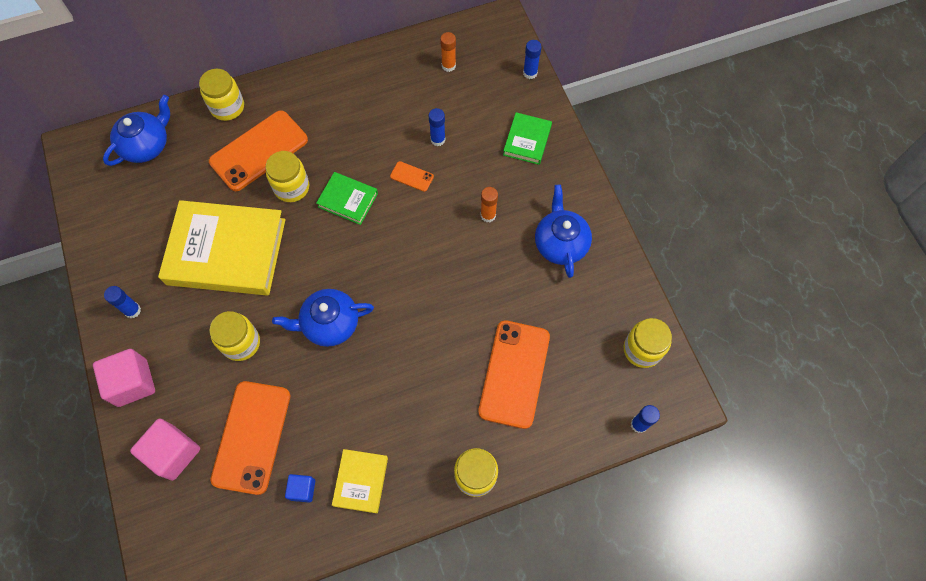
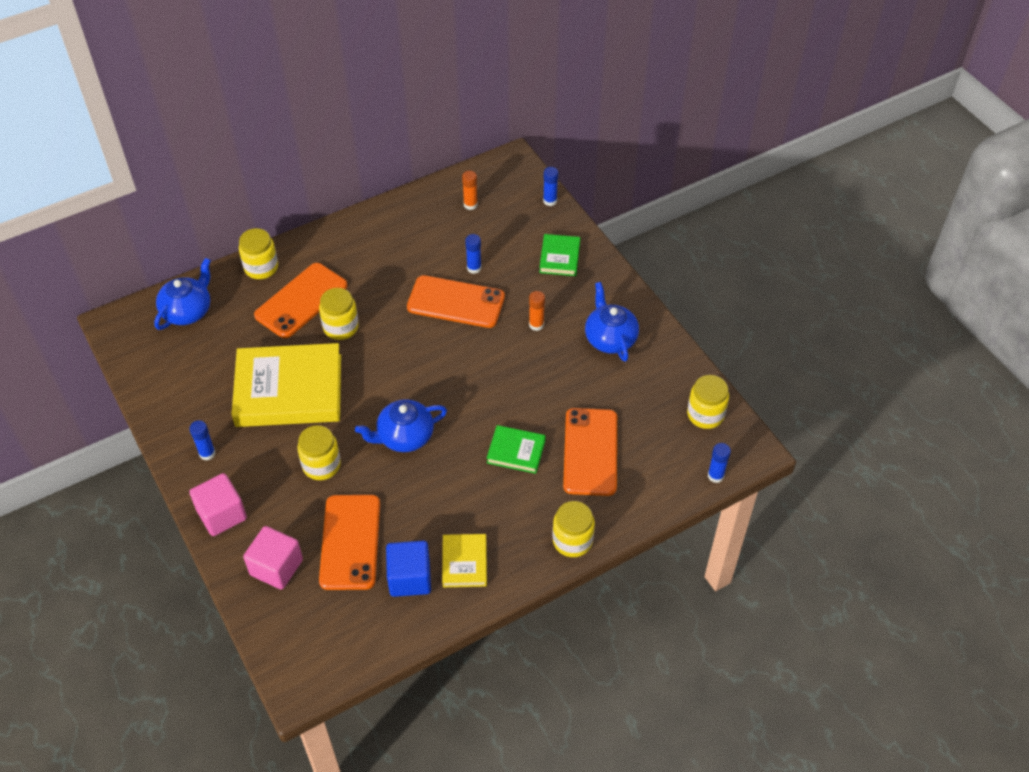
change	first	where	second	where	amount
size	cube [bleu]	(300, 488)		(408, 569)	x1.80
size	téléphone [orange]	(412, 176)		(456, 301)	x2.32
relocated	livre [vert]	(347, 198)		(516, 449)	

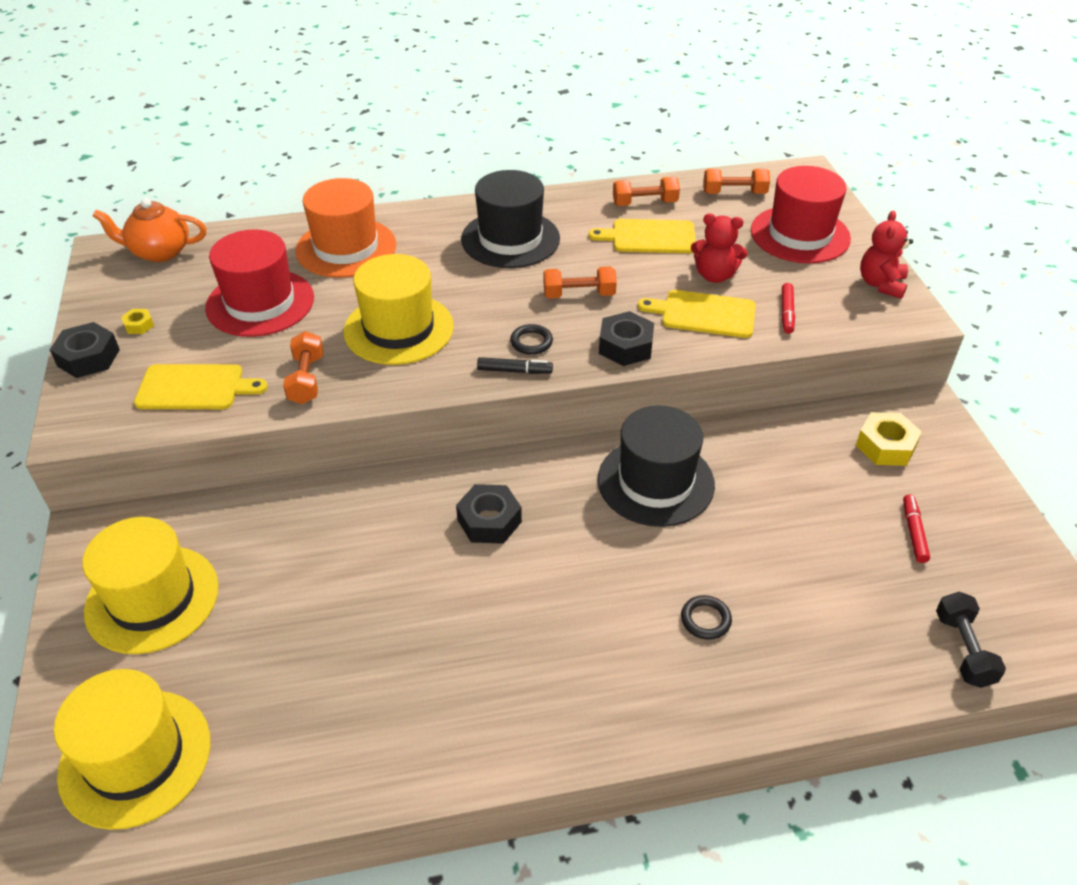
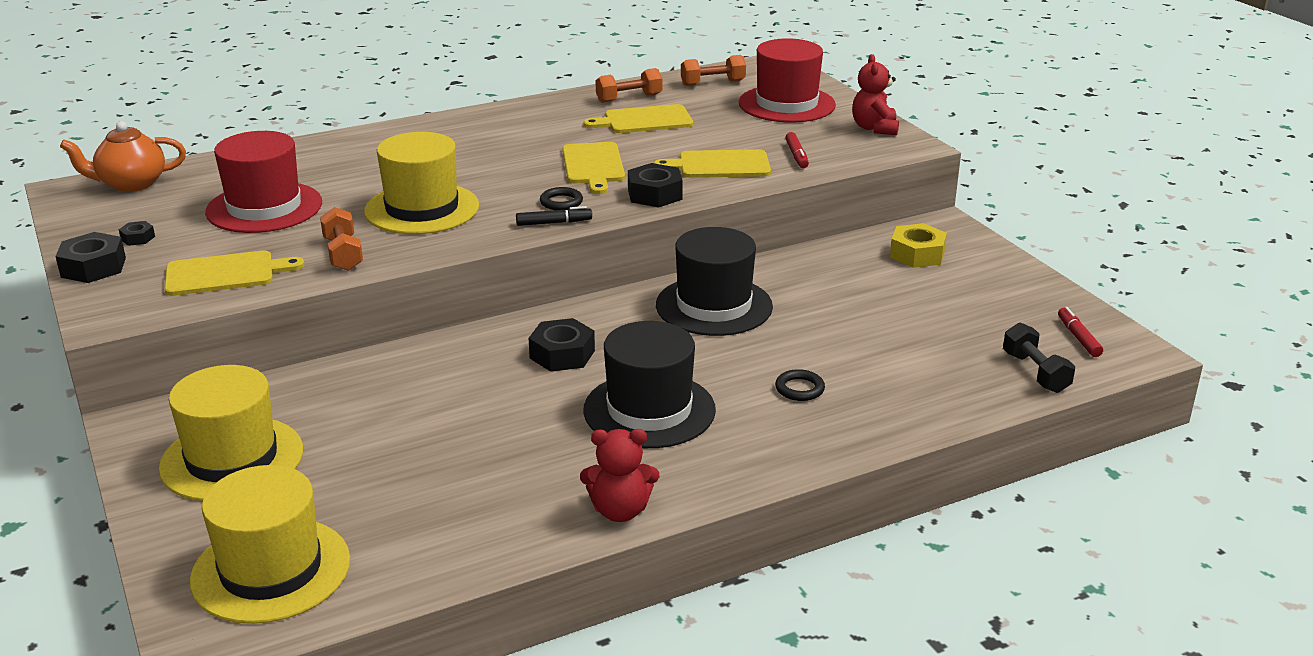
change	first	where	second	where	amount
colour	écrou [jaune]	(137, 321)	écrou [noir]	(137, 233)	
exchanged	haltère [orange]	(580, 282)	planche à découper [jaune]	(593, 168)	
relocated	ours en peluche [rouge]	(719, 248)		(619, 475)	
relocated	chapeau [noir]	(510, 219)		(649, 384)	
relocated	feutre [rouge]	(916, 528)		(1080, 332)	
missing	chapeau [orange]	(345, 228)			

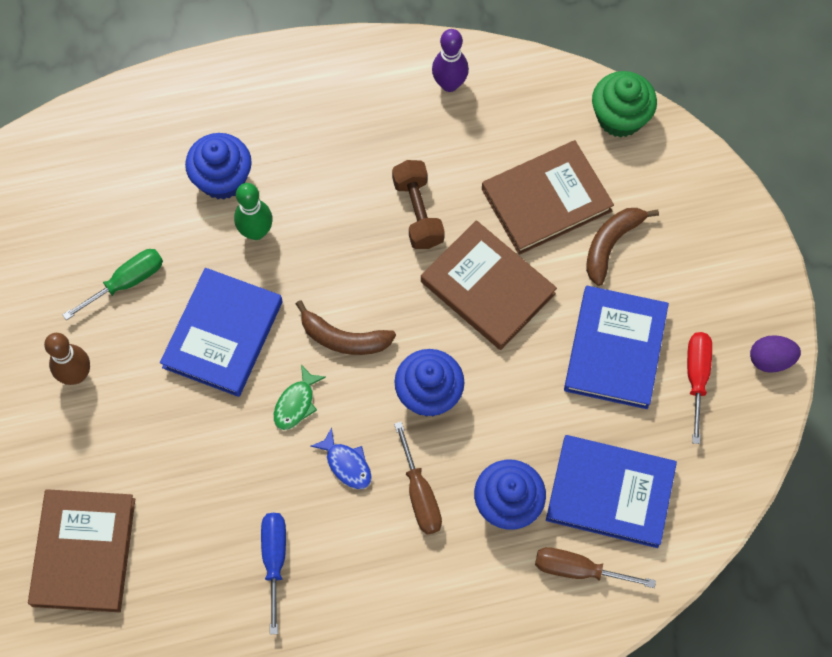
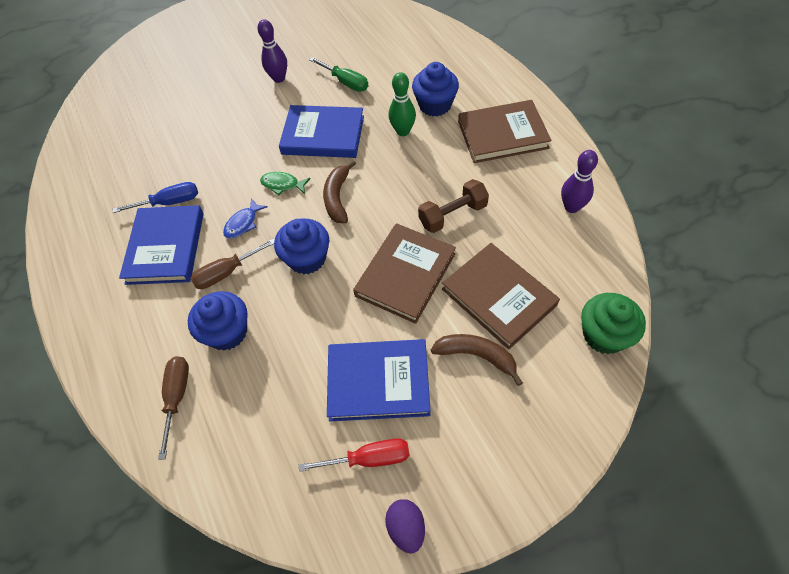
change	first	where	second	where	amount
relocated	livre [bleu]	(611, 491)		(161, 245)	
colour	quille [marron]	(67, 359)	quille [violet]	(272, 51)	
relocated	livre [marron]	(81, 550)		(505, 131)	

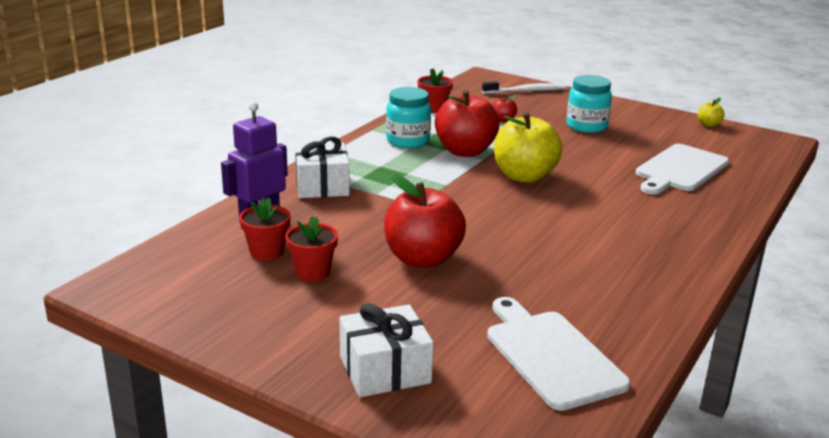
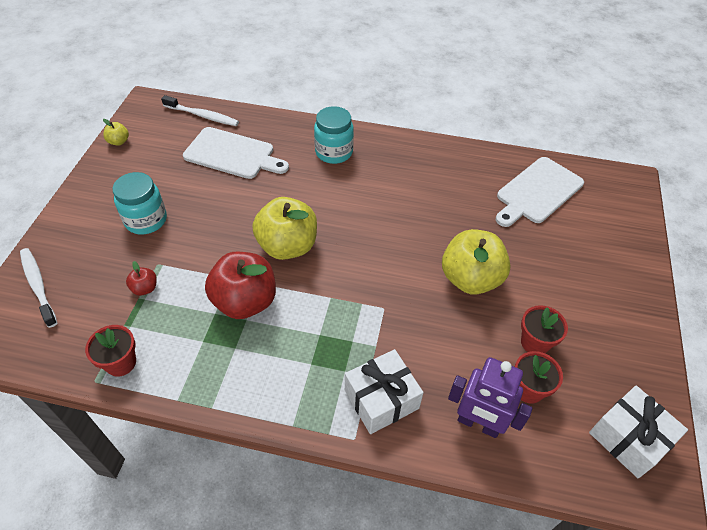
change	first	where	second	where	amount
appeared			brosse à dents [blanc]	(200, 110)	
relocated	bocal [turquoise]	(408, 117)		(334, 135)	
colour	pomme [rouge]	(425, 221)	pomme [jaune]	(476, 262)	
relocated	cadeau [blanc]	(386, 350)		(638, 431)	

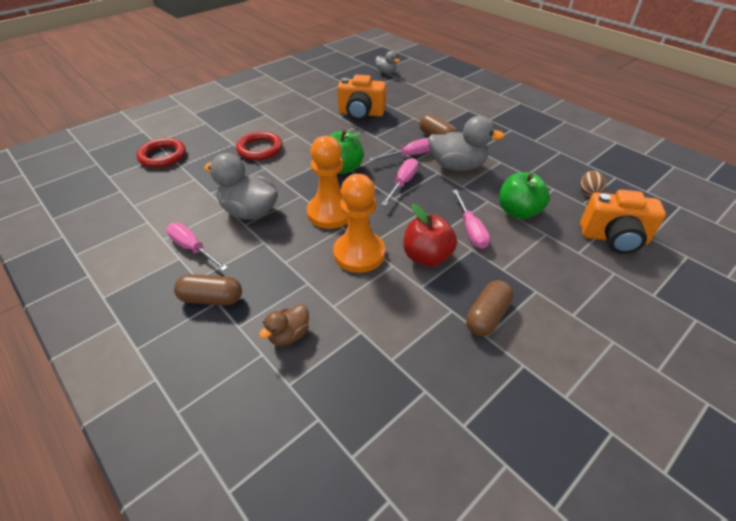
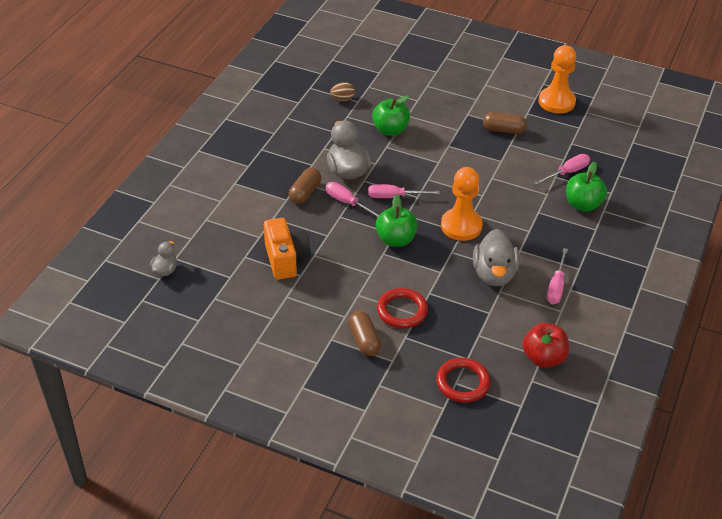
change	first	where	second	where	amount
relocated	gélule [marron]	(208, 290)		(364, 333)	
relocated	pomme [rouge]	(430, 235)		(545, 345)	
relocated	tournevis [rose]	(471, 219)		(562, 169)	
relocated	pion [orange]	(359, 223)		(557, 79)	
exchanged	canard [marron]	(284, 325)	pomme [vert]	(586, 187)	
missing	appareil photo [orange]	(623, 222)			

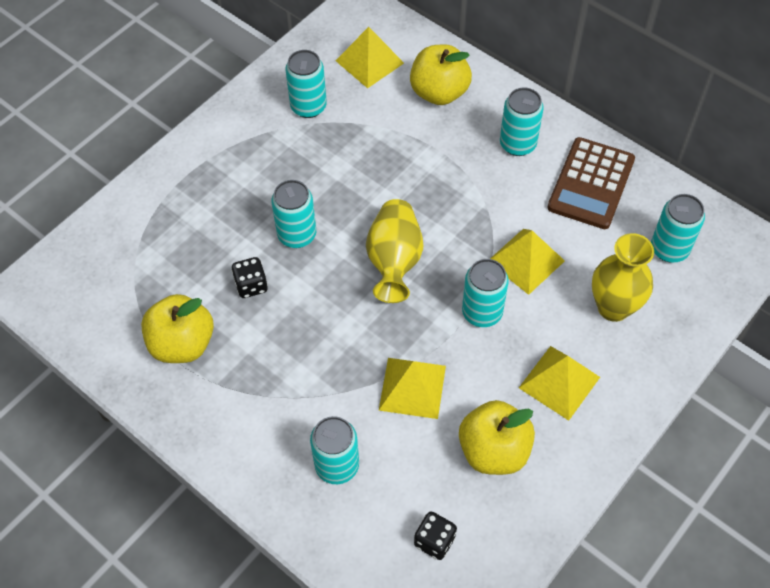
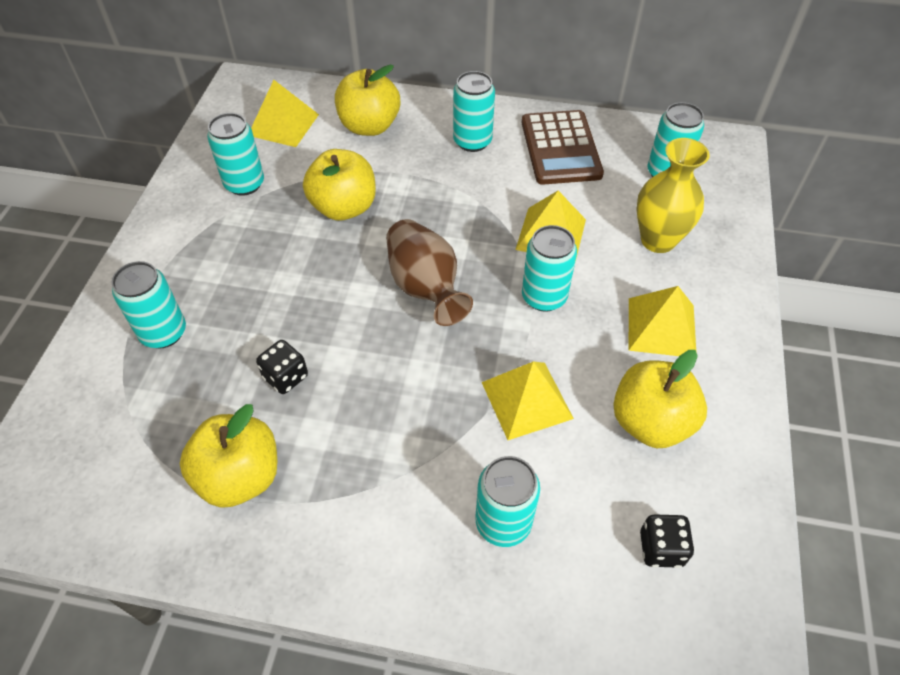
change	first	where	second	where	amount
relocated	canette [turquoise]	(293, 214)		(149, 304)	
appeared			pomme [jaune]	(339, 185)	
colour	vase [jaune]	(394, 251)	vase [marron]	(429, 272)	

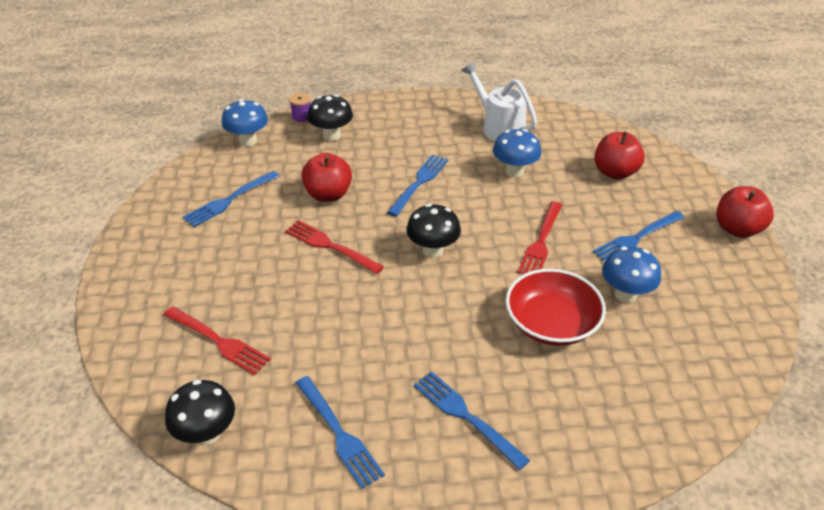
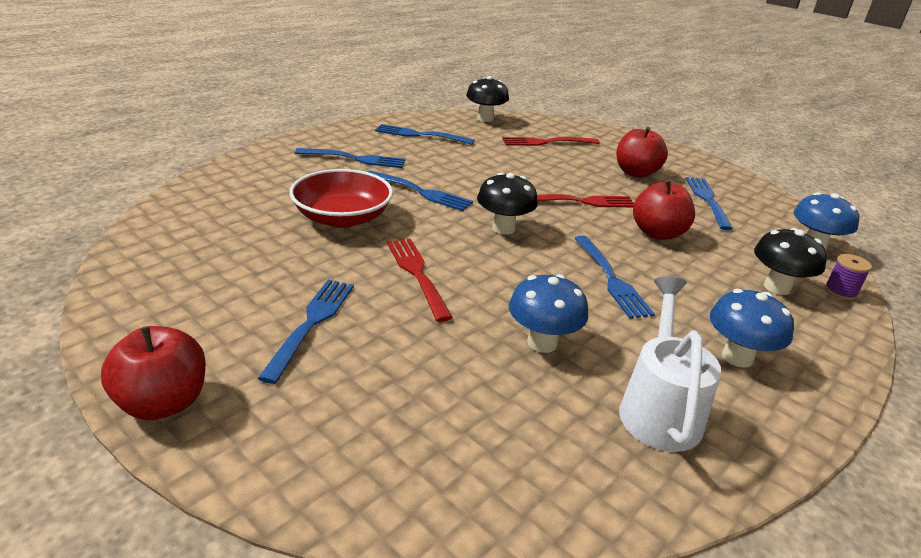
change	first	where	second	where	amount
appeared			fourchette [bleu]	(420, 191)	
relocated	pomme [rouge]	(619, 155)		(642, 152)	
spun	arrosoir [blanc]	(499, 101)		(670, 364)	90 degrees counterclockwise
relocated	champignon [bleu]	(631, 274)		(752, 328)	

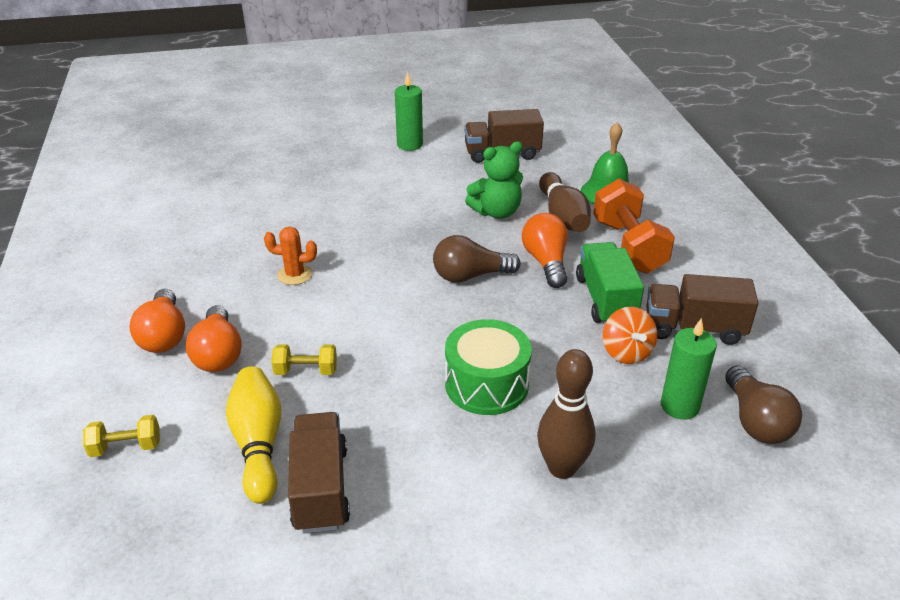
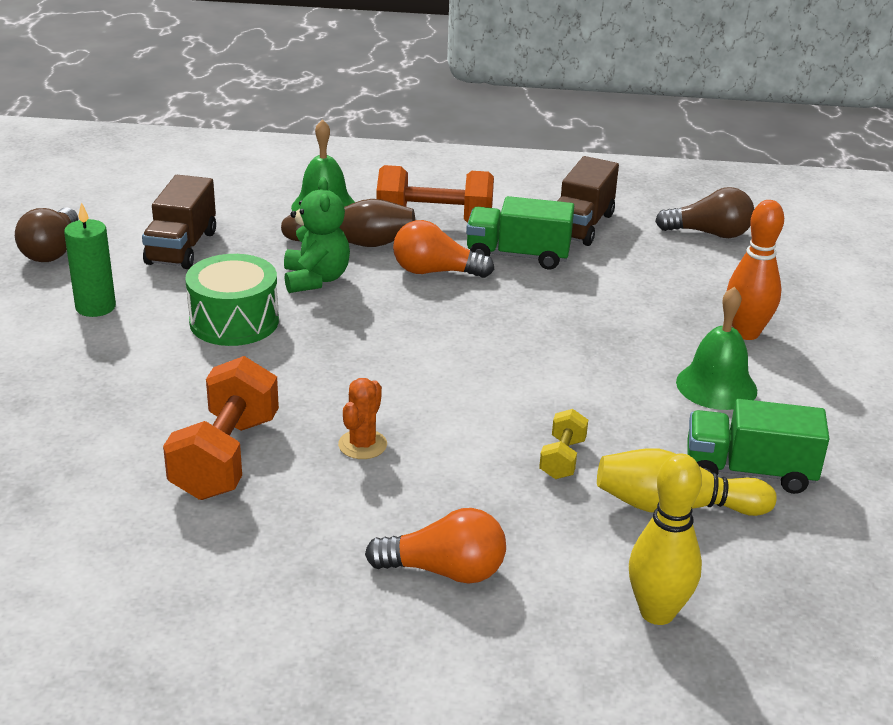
change	first	where	second	where	amount
relocated	ampoule [marron]	(477, 259)		(46, 235)	
appeared			haltère [orange]	(221, 428)	
relocated	tambour [vert]	(488, 367)		(232, 300)	
exchanged	haltère [jaune]	(121, 436)	quille [jaune]	(665, 539)	
appeared			cloche [vert]	(716, 348)	
colour	camion [marron]	(319, 472)	camion [vert]	(758, 446)	
colour	quille [marron]	(566, 414)	quille [orange]	(755, 270)	
missing	ampoule [orange]	(214, 338)			
missing	toupie [orange]	(630, 335)			
missing	bougie [vert]	(689, 369)			

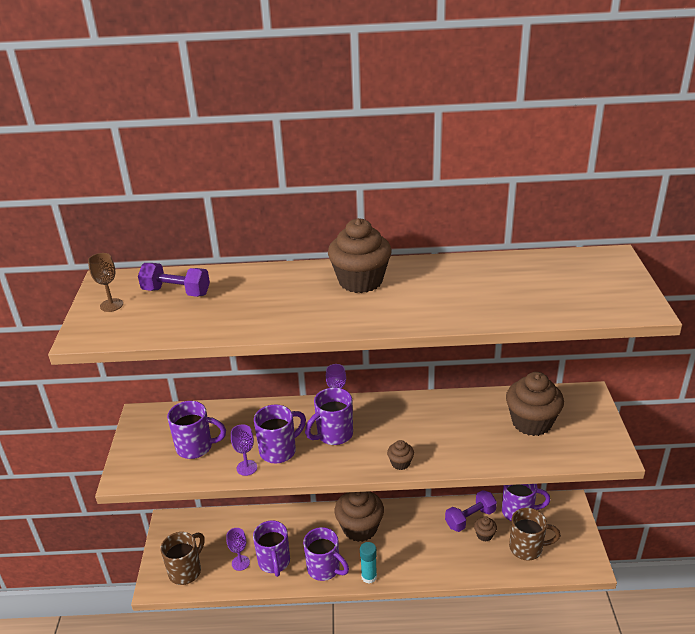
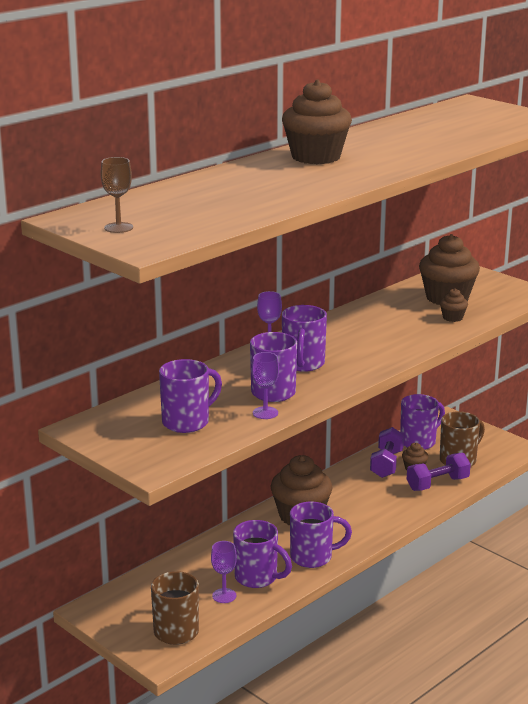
change	first	where	second	where	amount
relocated	haltère [violet]	(174, 280)		(439, 472)	
relocated	muffin [marron]	(400, 455)		(454, 305)	
missing	bâton de colle [turquoise]	(368, 563)			

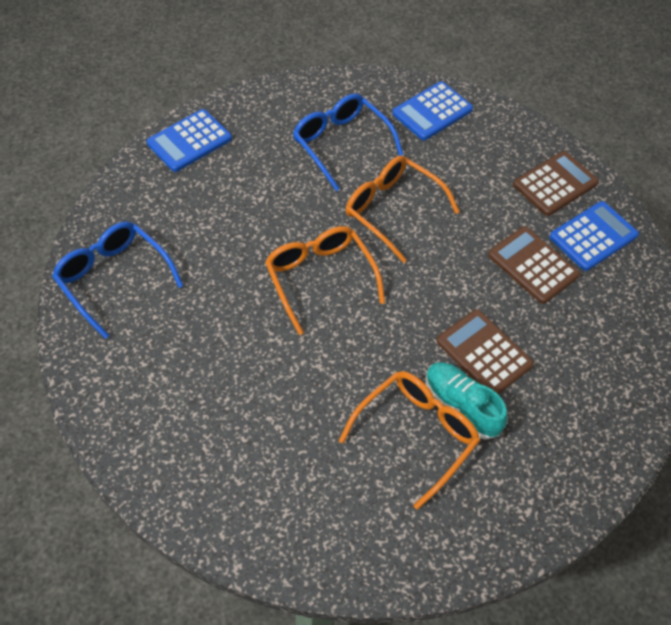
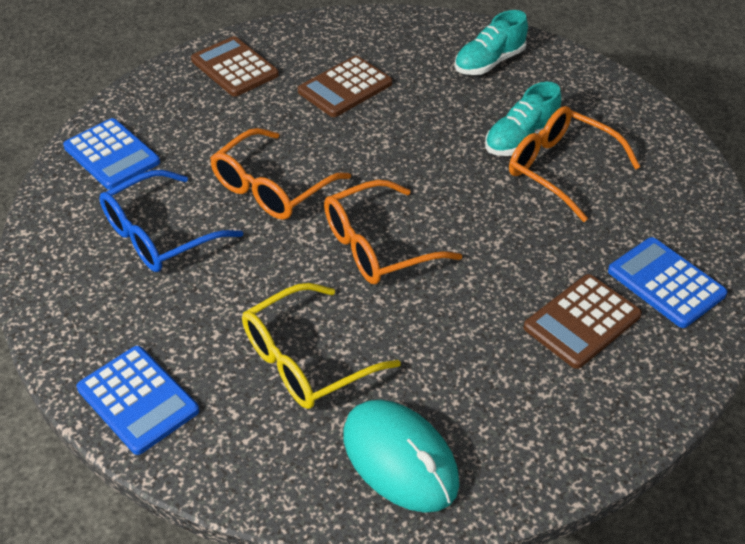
change	first	where	second	where	amount
appeared			lunettes [jaune]	(321, 346)	
exchanged	lunettes [bleu]	(118, 280)	souris [turquoise]	(401, 456)	
appeared			chaussure [turquoise]	(491, 42)	
relocated	calculatrice [marron]	(485, 352)		(583, 321)	
relocated	calculatrice [bleu]	(594, 236)		(667, 282)	

